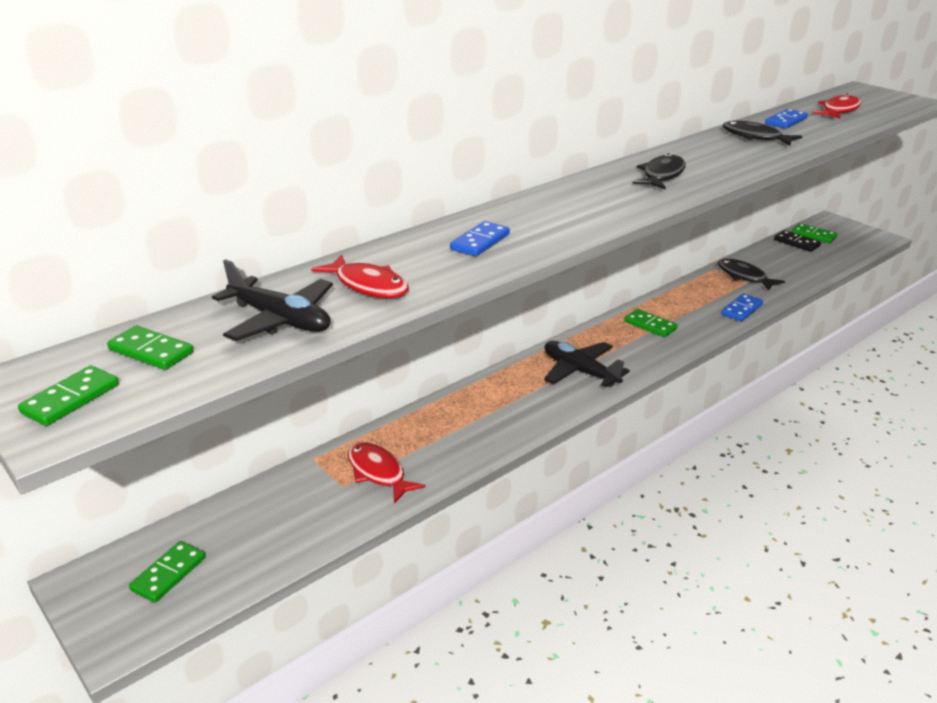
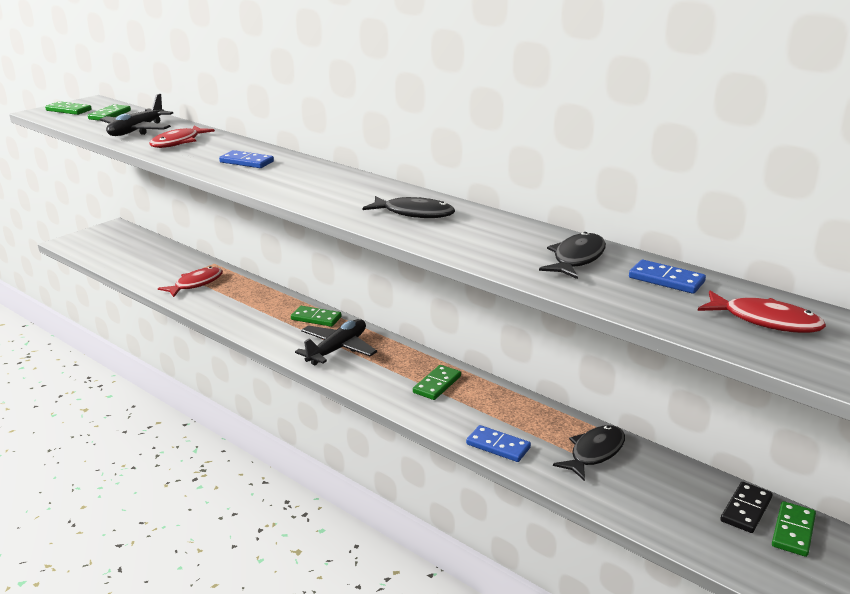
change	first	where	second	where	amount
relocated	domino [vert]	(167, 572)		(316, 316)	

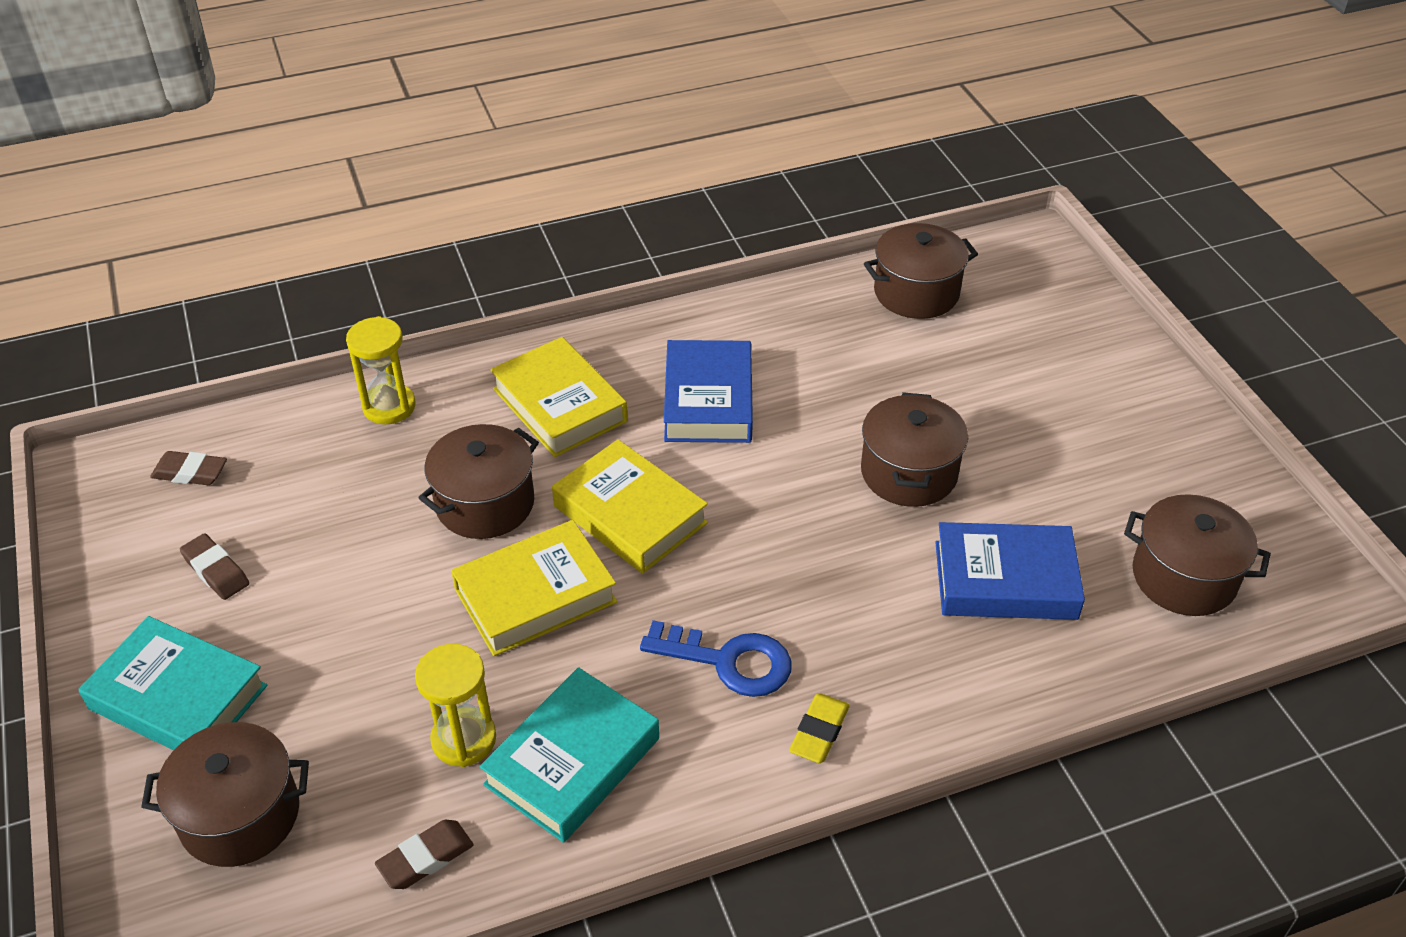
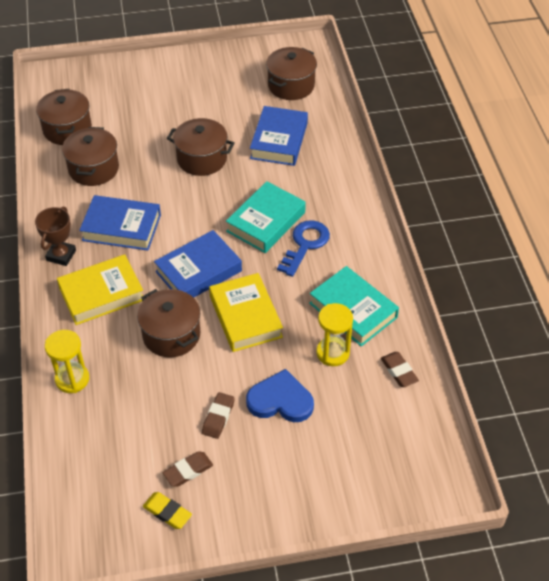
change	first	where	second	where	amount
appeared			trophée [marron]	(55, 236)	
relocated	marmite [marron]	(225, 794)		(90, 156)	
relocated	gomme [jaune]	(819, 728)		(167, 510)	
colour	livre [jaune]	(630, 506)	livre [bleu]	(198, 264)	
relocated	gomme [marron]	(188, 468)		(218, 415)	
relocated	livre [turquoise]	(172, 683)		(266, 217)	
appeared			cœur [bleu]	(280, 395)	

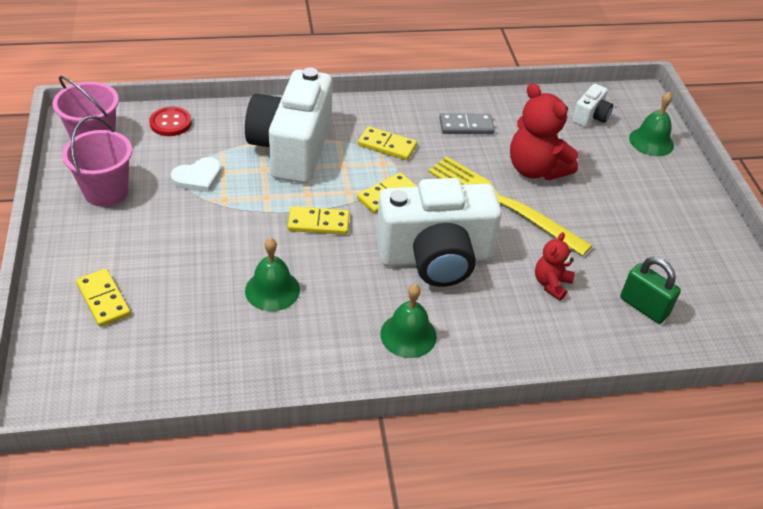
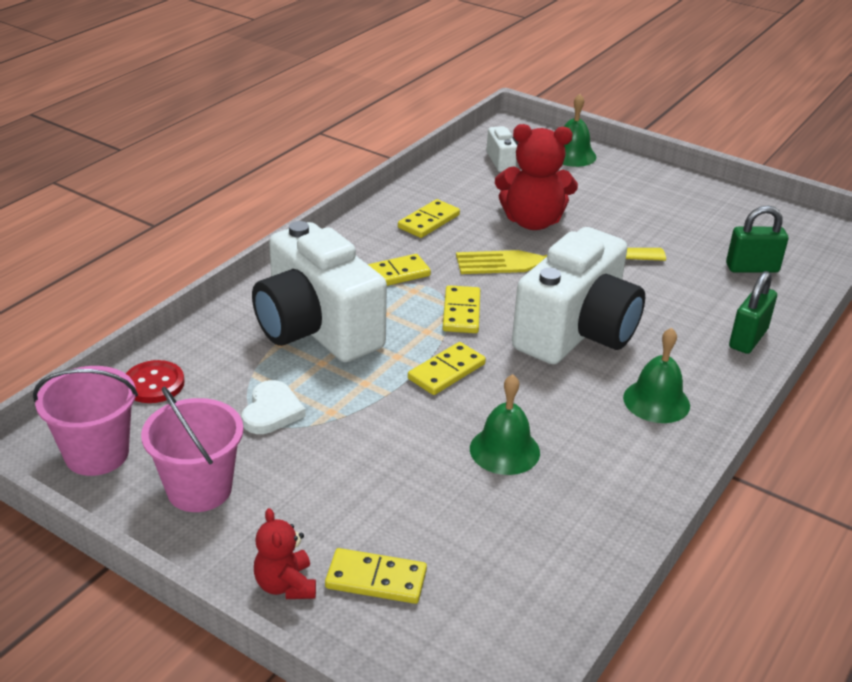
change	first	where	second	where	amount
relocated	ours en peluche [rouge]	(555, 266)		(285, 553)	
colour	domino [gris]	(467, 123)	domino [jaune]	(429, 218)	
appeared			cadenas [vert]	(753, 312)	

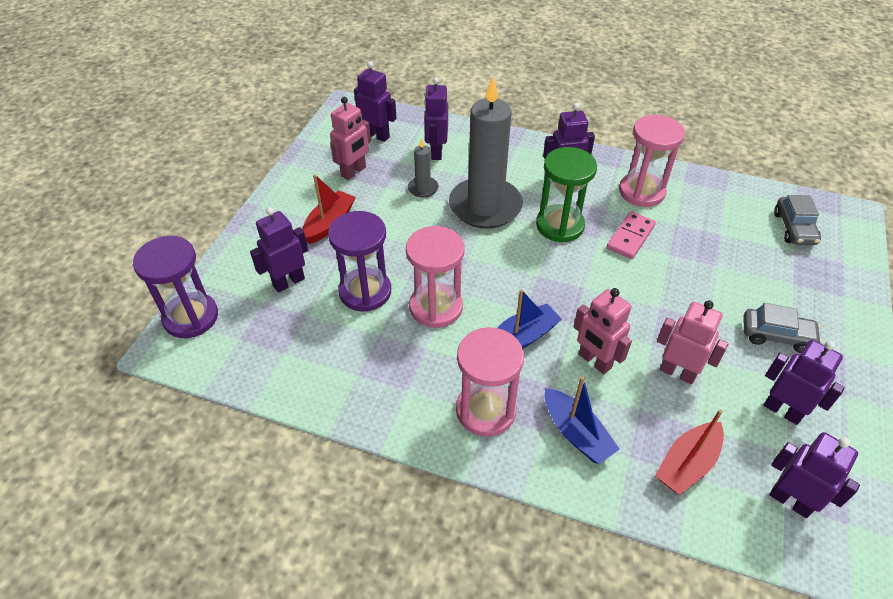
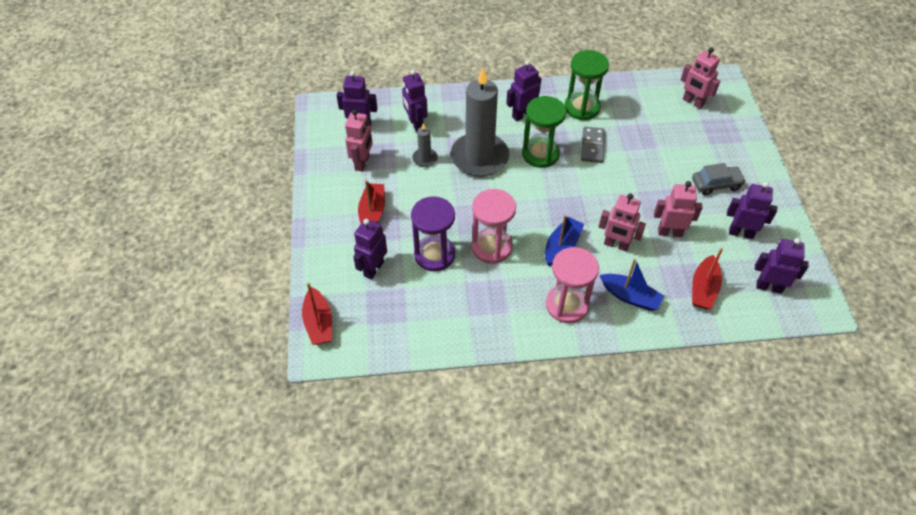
change	first	where	second	where	amount
exchanged	sablier [violet]	(175, 287)	bateau [rouge]	(317, 313)	
colour	sablier [rose]	(652, 161)	sablier [vert]	(586, 85)	
colour	domino [rose]	(631, 235)	domino [gris]	(593, 145)	
exchanged	voiture [gris]	(797, 220)	robot [rose]	(700, 78)	

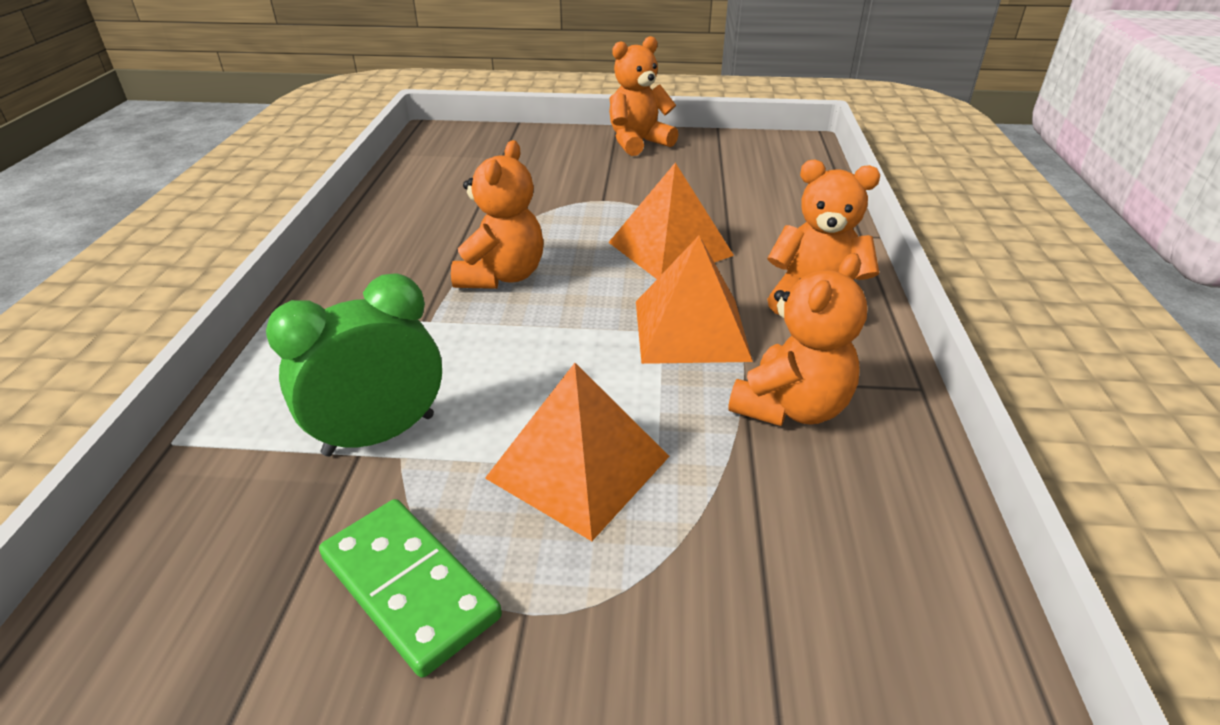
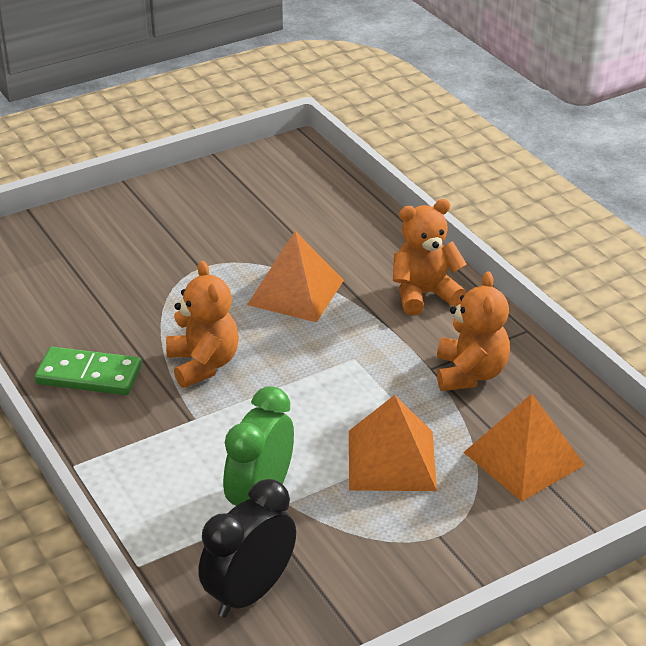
change	first	where	second	where	amount
relocated	domino [vert]	(410, 588)		(88, 371)	
appeared			réveil [noir]	(247, 548)	
relocated	pyramide [orange]	(694, 300)		(524, 448)	
missing	ours en peluche [orange]	(644, 96)			

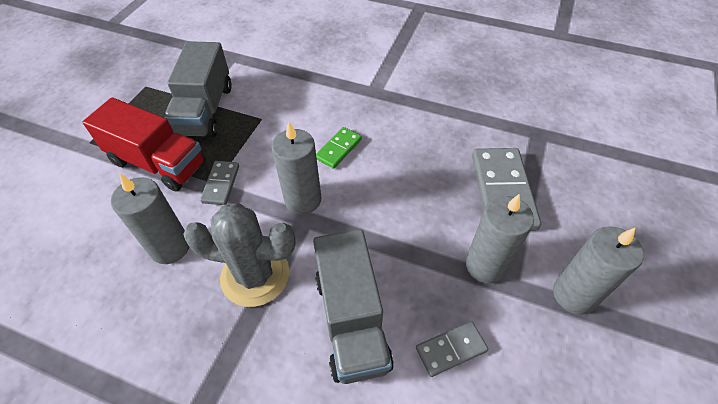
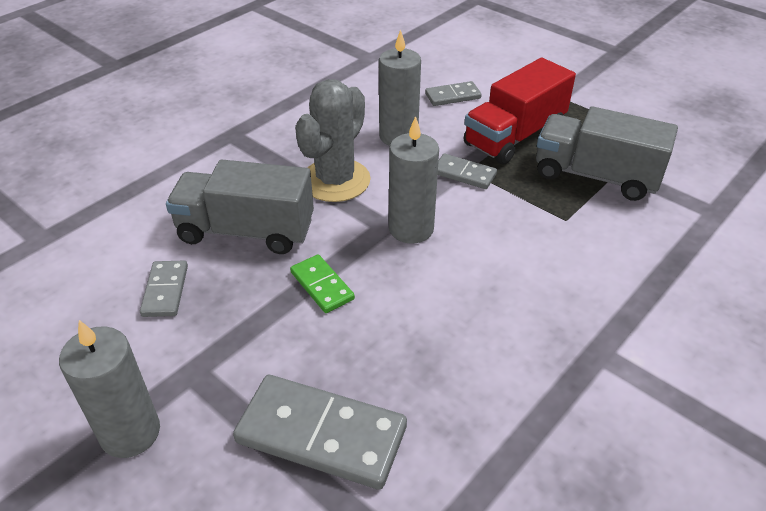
change	first	where	second	where	amount
relocated	domino [vert]	(339, 148)		(322, 283)	
appeared			domino [gris]	(453, 93)	
missing	bougie [gris]	(500, 239)			

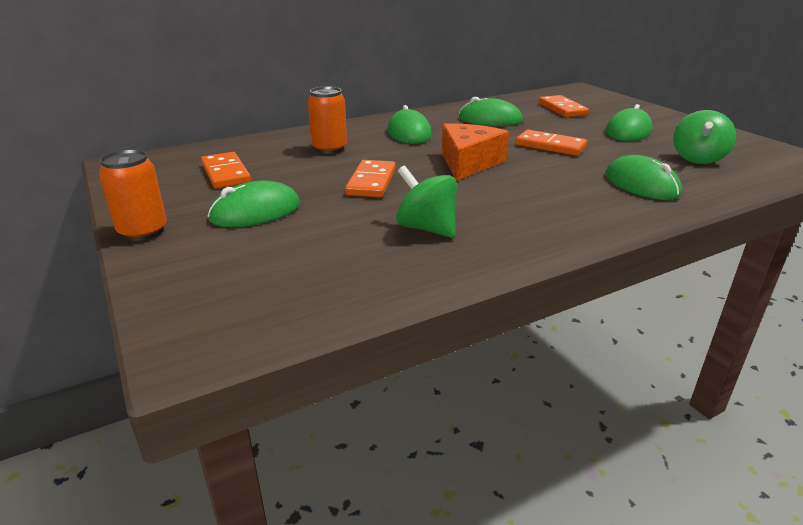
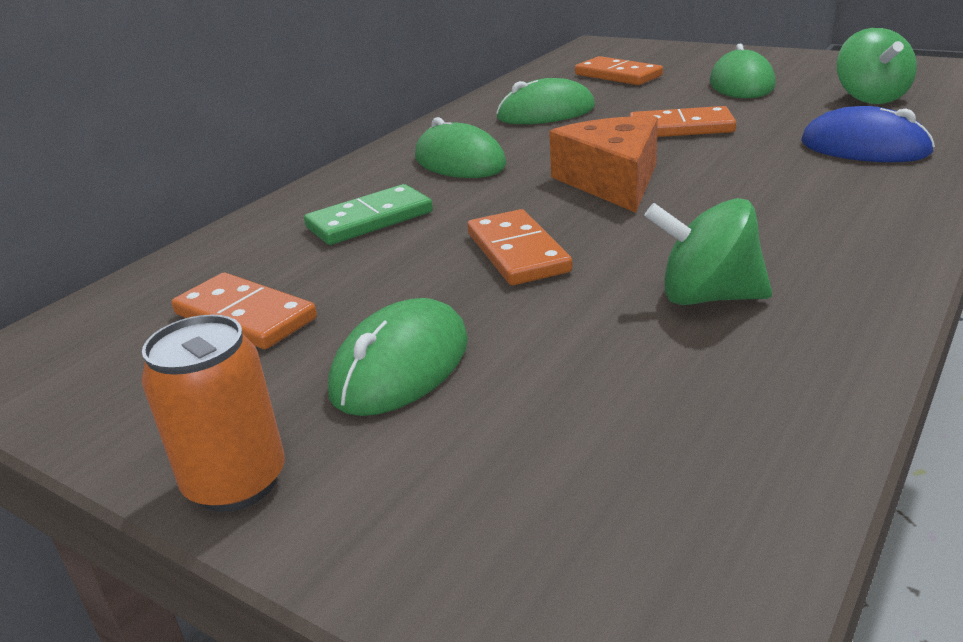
change	first	where	second	where	amount
exchanged	canette [orange]	(327, 120)	domino [vert]	(368, 214)	
colour	souris [vert]	(643, 177)	souris [bleu]	(868, 134)	

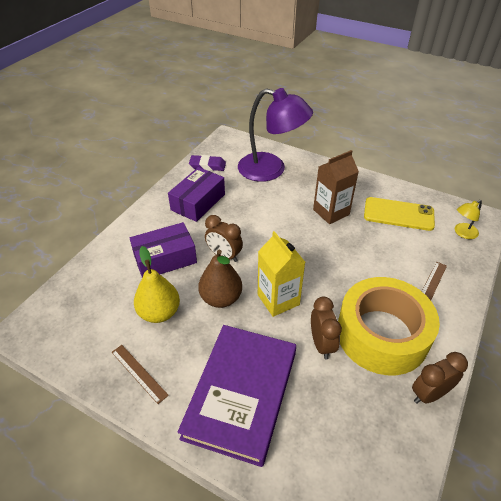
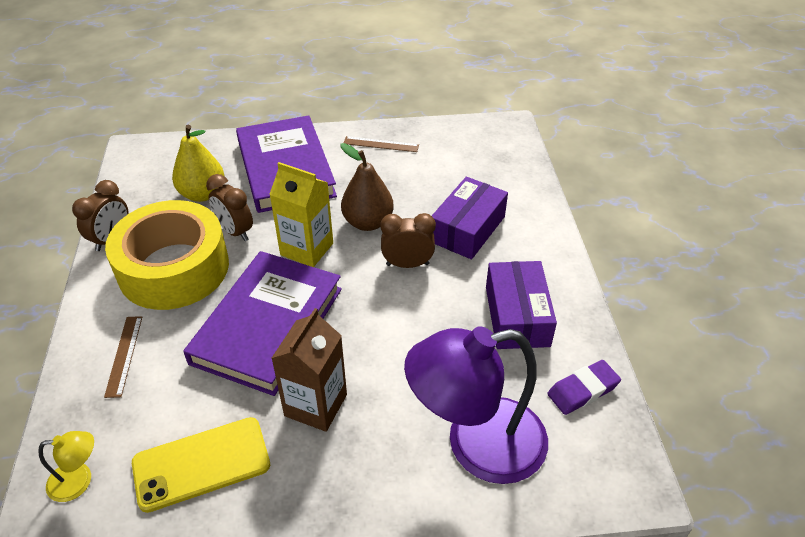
change	first	where	second	where	amount
spun	lampe [jaune]	(468, 219)		(66, 466)	60 degrees clockwise
relocated	poire [jaune]	(157, 284)		(198, 163)	
appeared			livre [violet]	(262, 323)	

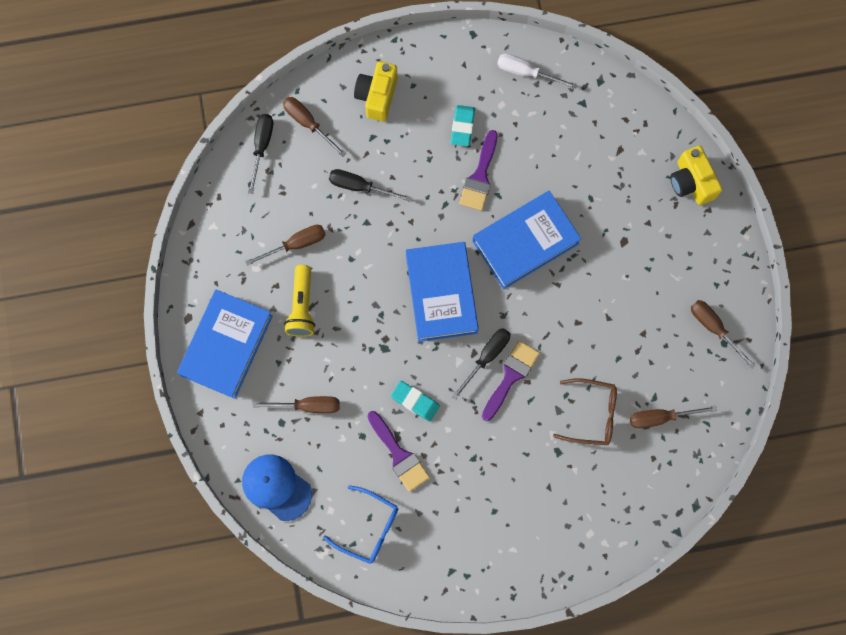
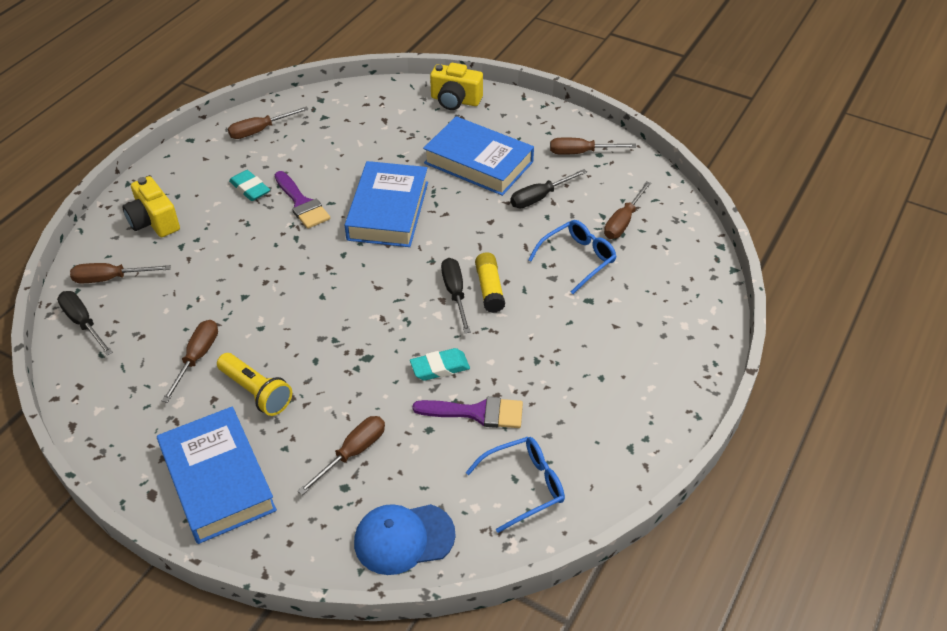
change	first	where	second	where	amount
colour	tournevis [blanc]	(537, 71)	tournevis [marron]	(268, 122)	
relocated	livre [bleu]	(442, 292)		(478, 156)	
exchanged	pinceau [violet]	(511, 380)	bâton de colle [jaune]	(490, 282)	
relocated	tournevis [noir]	(370, 185)		(548, 188)	
colour	lunettes [marron]	(585, 411)	lunettes [bleu]	(572, 257)	

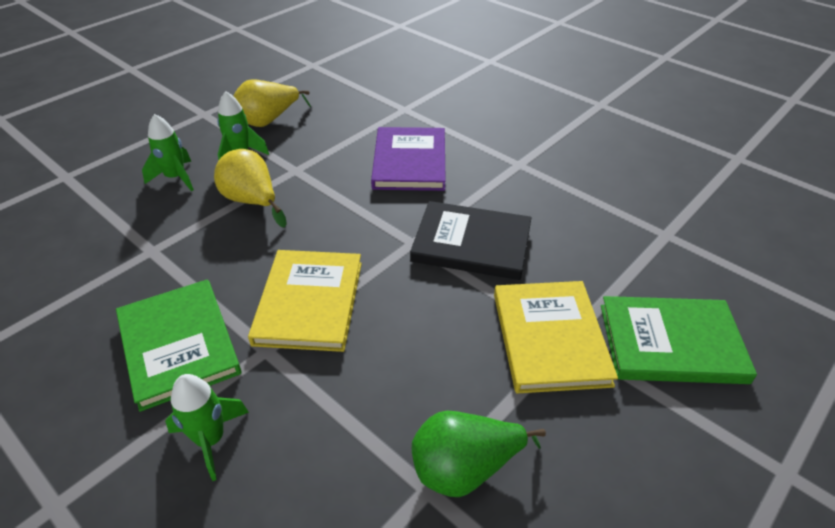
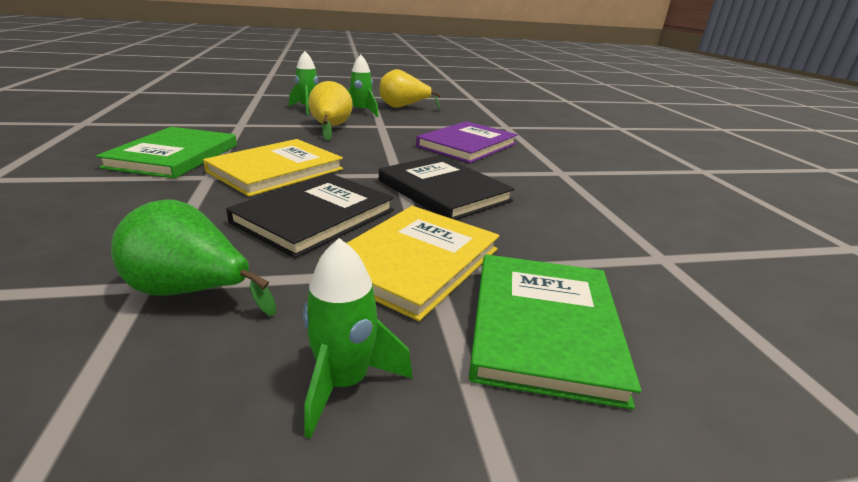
change	first	where	second	where	amount
appeared			livre [noir]	(310, 215)	
relocated	fusée [vert]	(207, 427)		(358, 338)	
spun	livre [vert]	(679, 340)		(555, 332)	60 degrees clockwise

